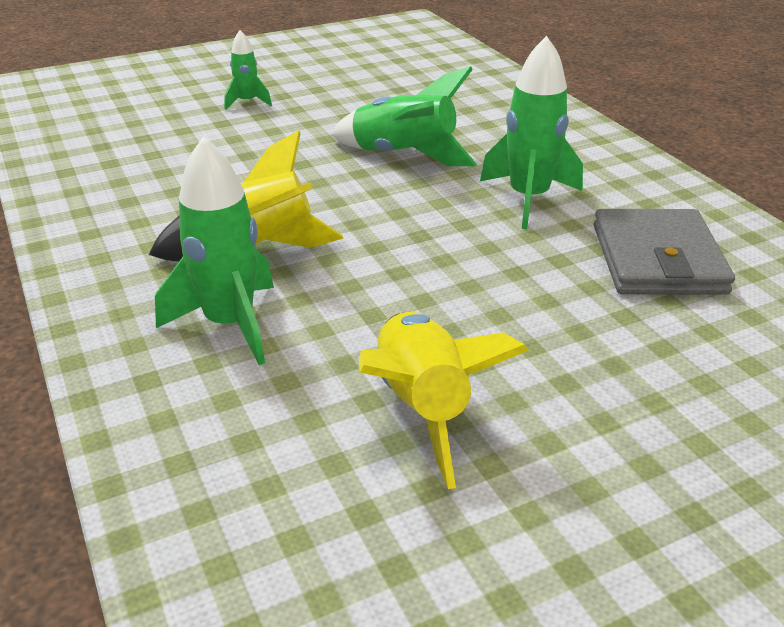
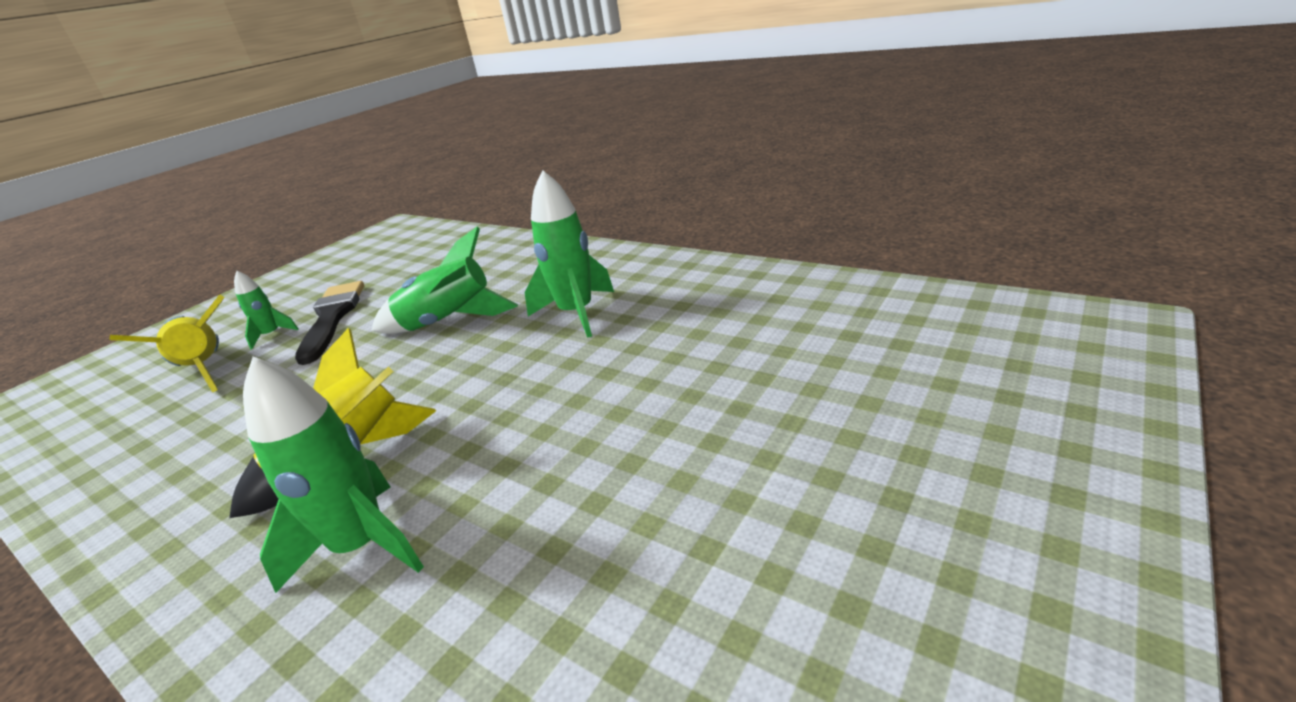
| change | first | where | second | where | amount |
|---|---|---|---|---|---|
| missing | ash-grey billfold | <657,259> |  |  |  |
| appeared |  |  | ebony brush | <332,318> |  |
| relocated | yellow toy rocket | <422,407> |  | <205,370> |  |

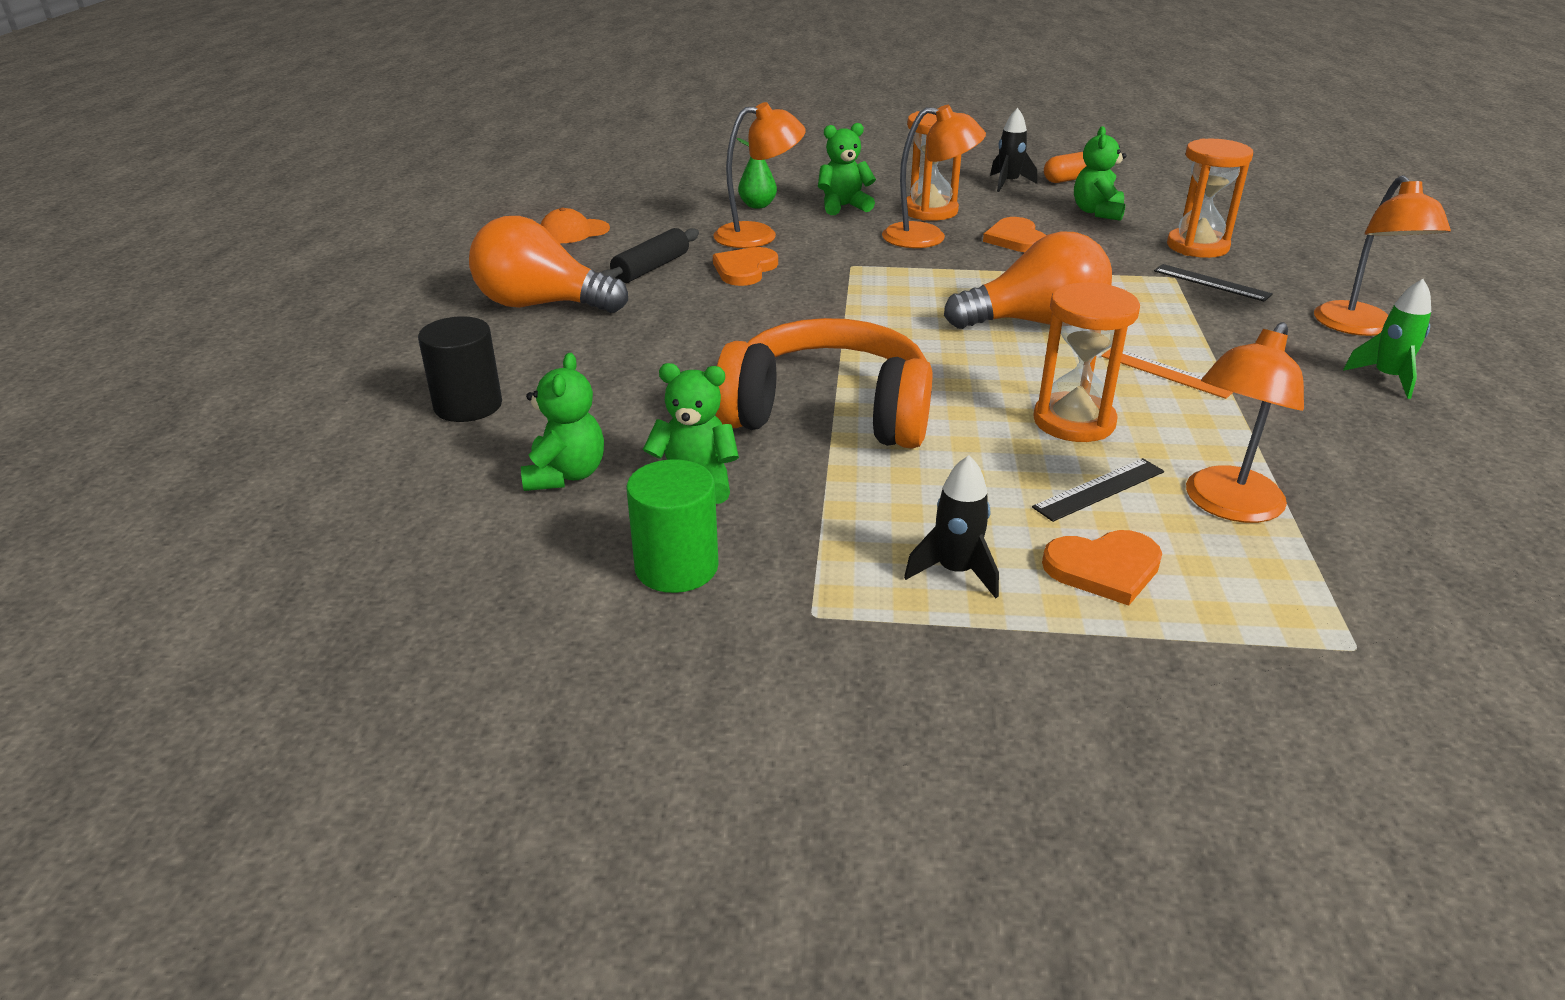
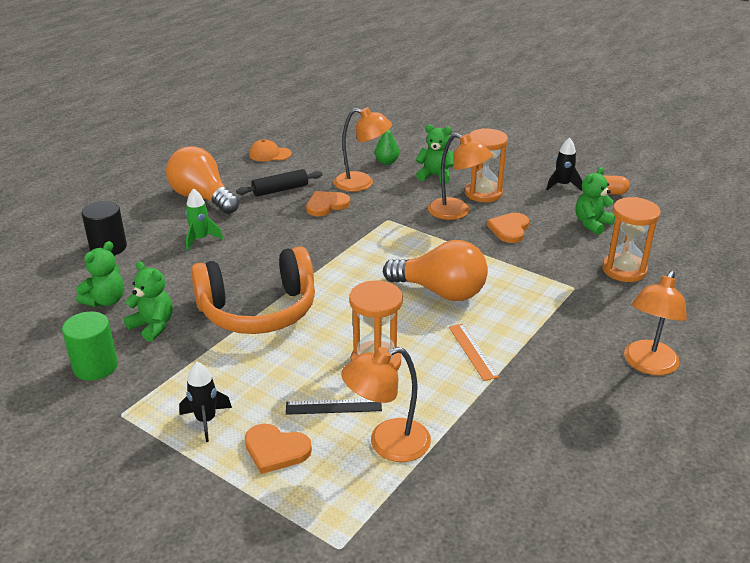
| change | first | where | second | where | amount |
|---|---|---|---|---|---|
| missing | ebony ruler | <1211,283> |  |  |  |
| relocated | green toy rocket | <1387,378> |  | <200,239> |  |
| spun | orange headphones | <829,413> |  | <258,310> | 120 degrees clockwise |

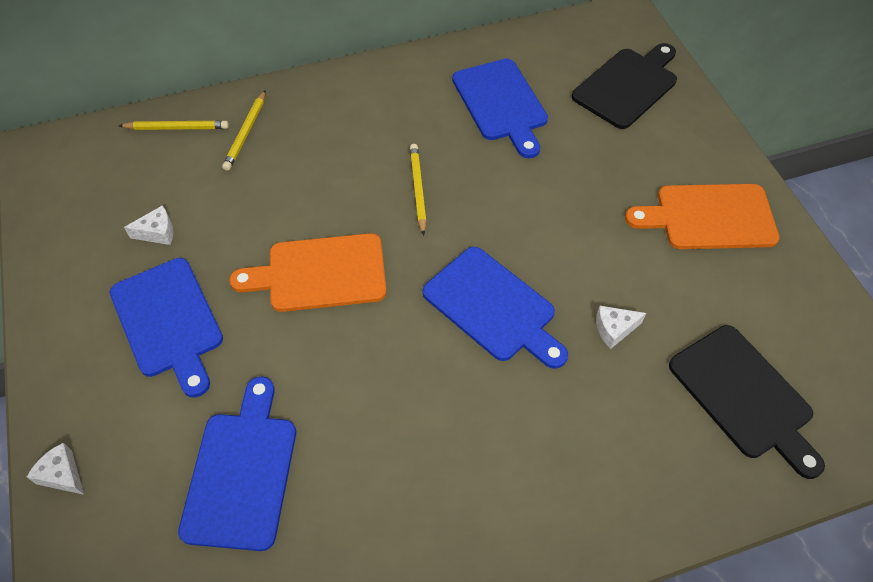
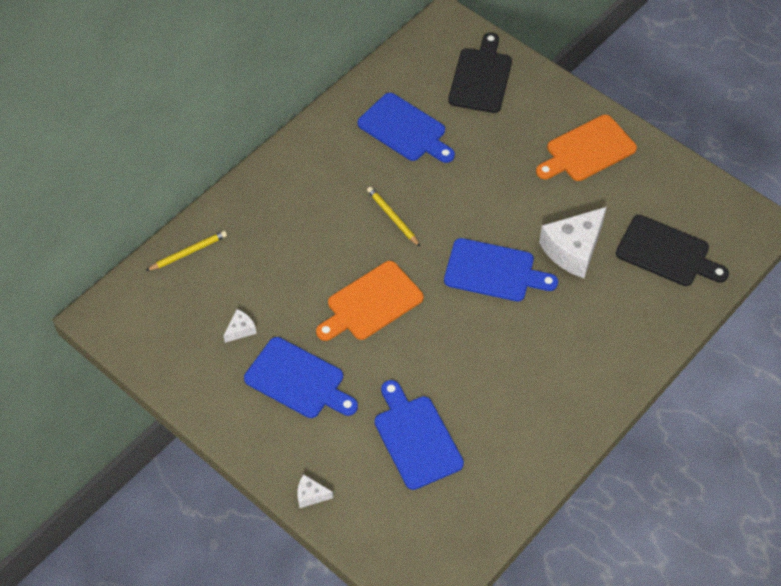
| change | first | where | second | where | amount |
|---|---|---|---|---|---|
| missing | yellow wooden pencil | <246,133> |  |  |  |
| size | snow-white cheese | <614,329> |  | <573,249> | x2.20 |

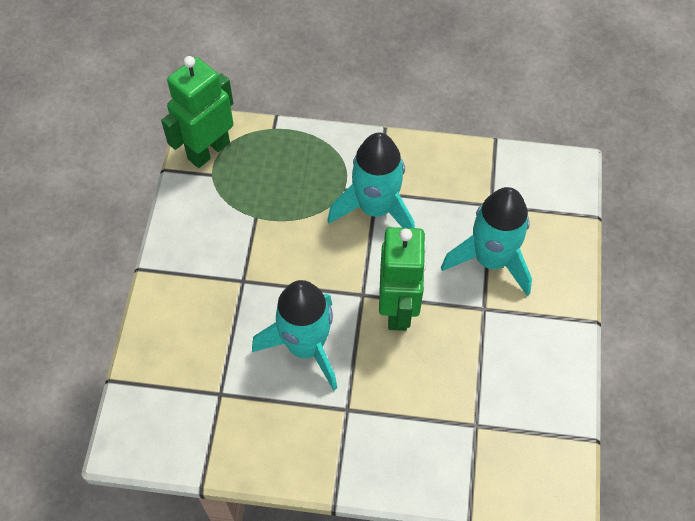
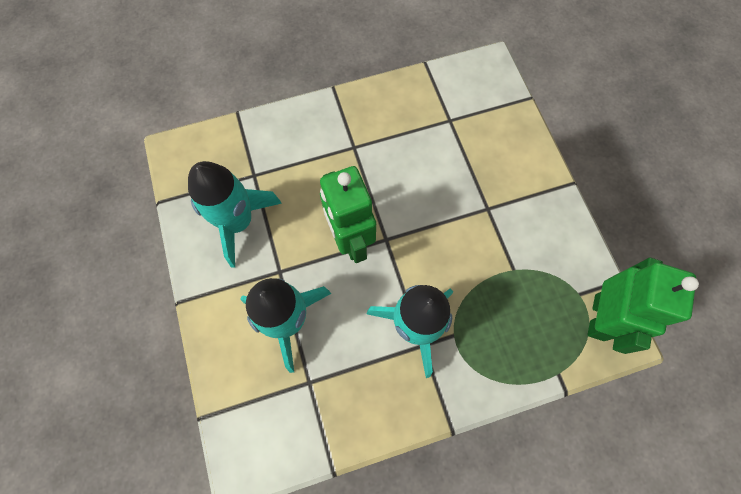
| change | first | where | second | where | amount |
|---|---|---|---|---|---|
| relocated | teal toy rocket | <305,347> |  | <238,222> |  |

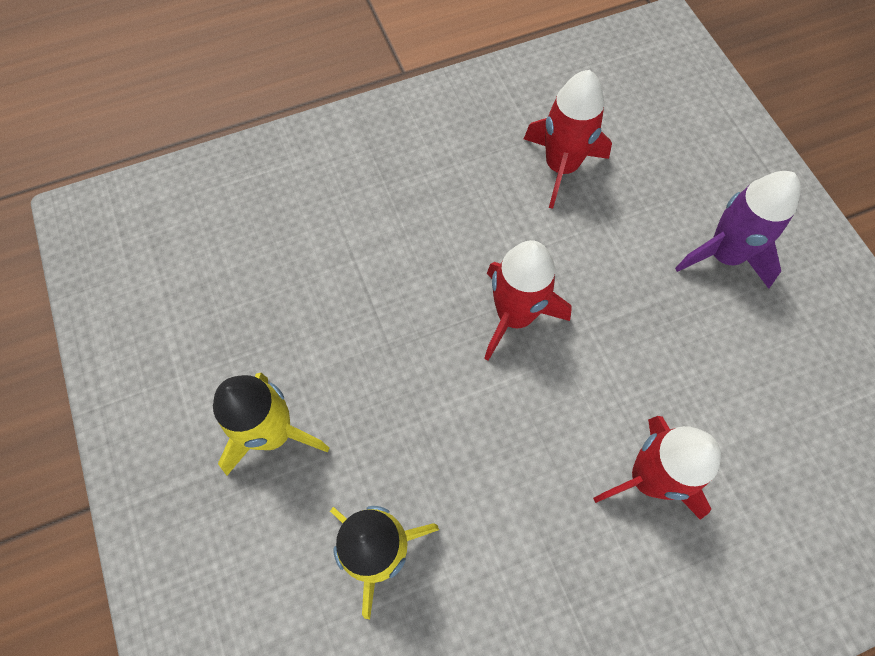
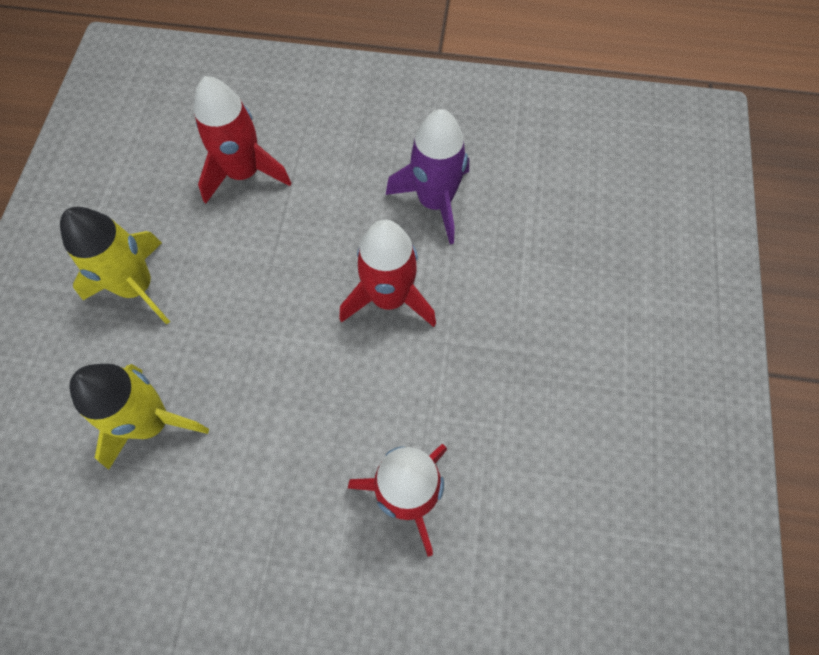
| change | first | where | second | where | amount |
|---|---|---|---|---|---|
| relocated | crimson toy rocket | <561,167> |  | <244,173> |  |
| relocated | violet toy rocket | <723,255> |  | <435,202> |  |

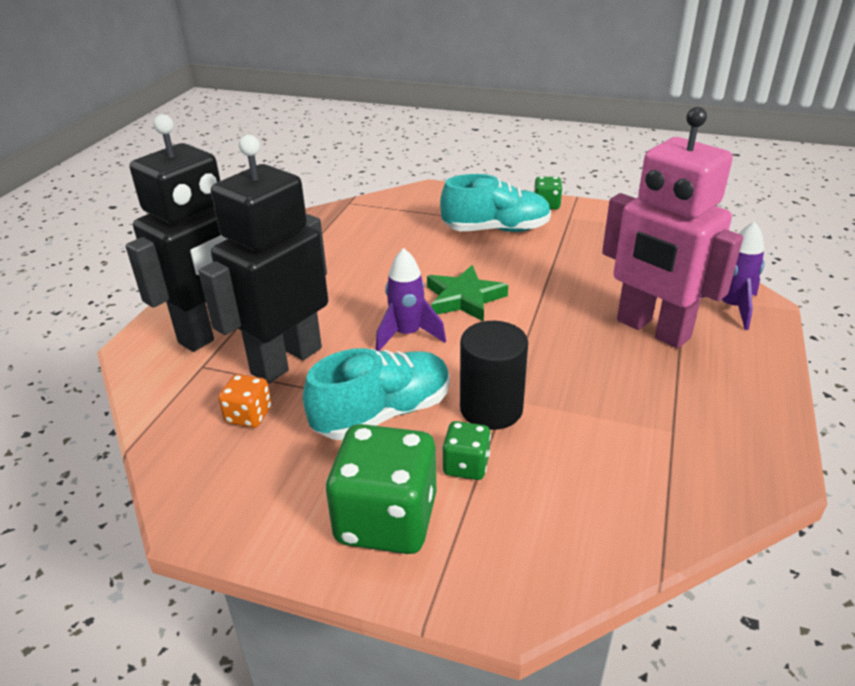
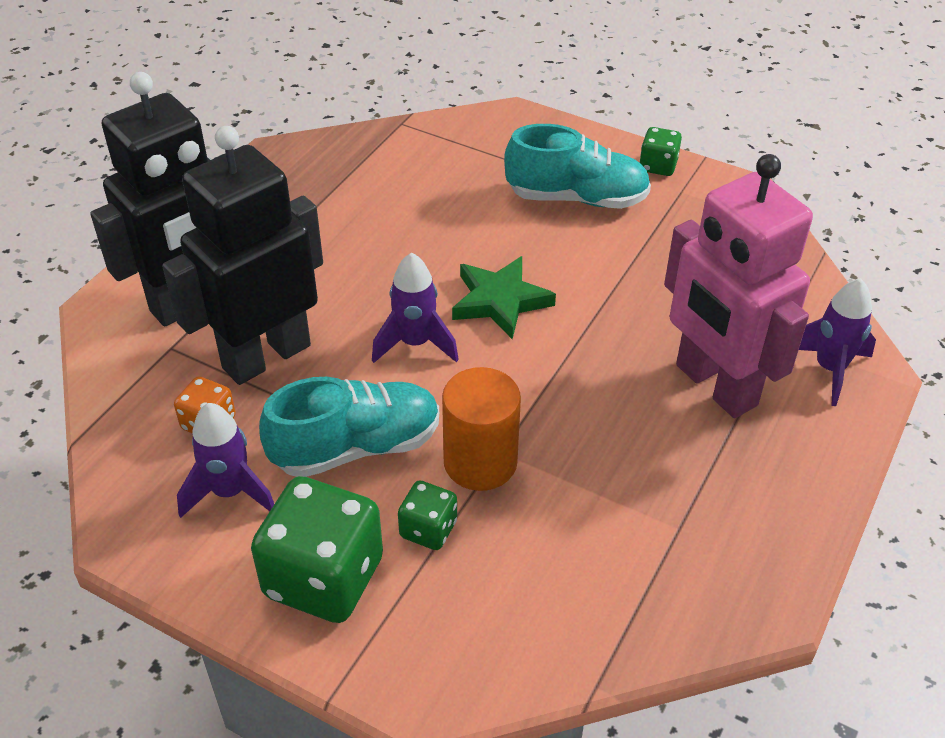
| change | first | where | second | where | amount |
|---|---|---|---|---|---|
| appeared |  |  | violet toy rocket | <230,492> |  |
| colour | ebony cylinder shape | <491,409> | orange cylinder shape | <480,462> |  |

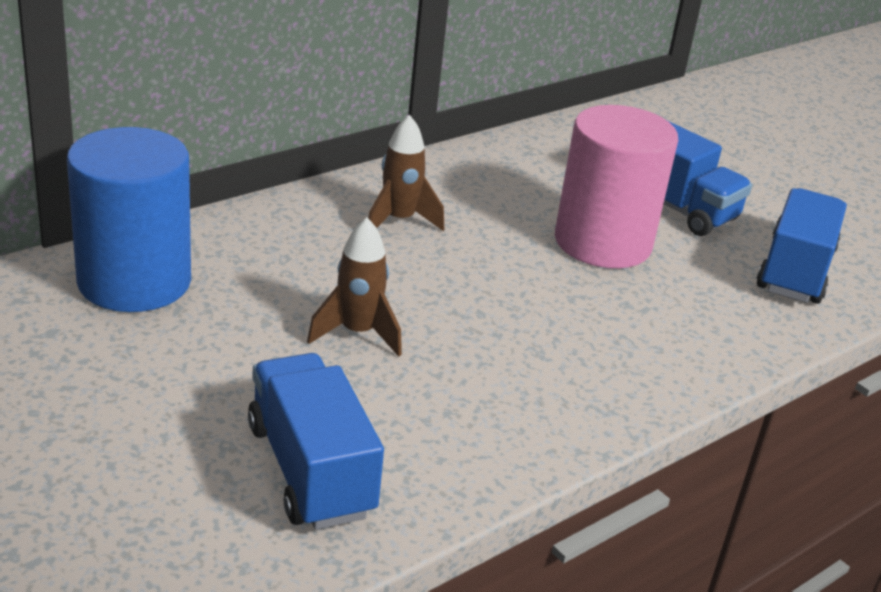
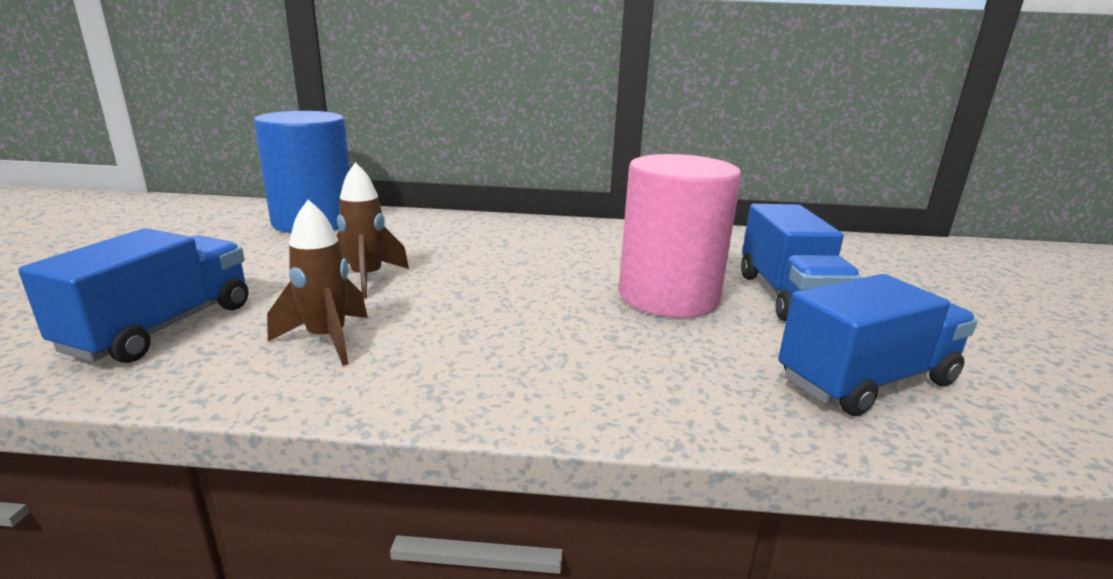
| change | first | where | second | where | amount |
|---|---|---|---|---|---|
| relocated | dark brown toy rocket | <399,221> |  | <327,339> |  |

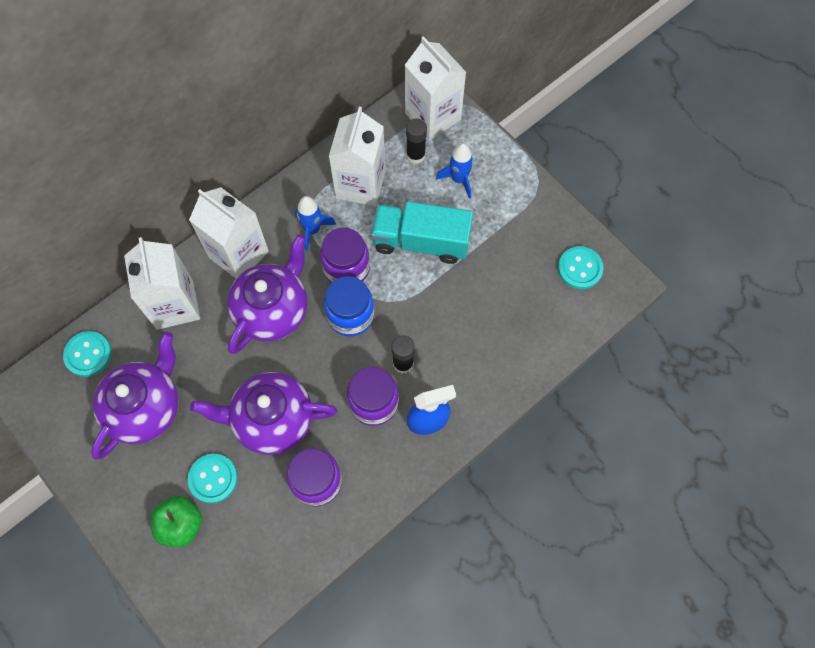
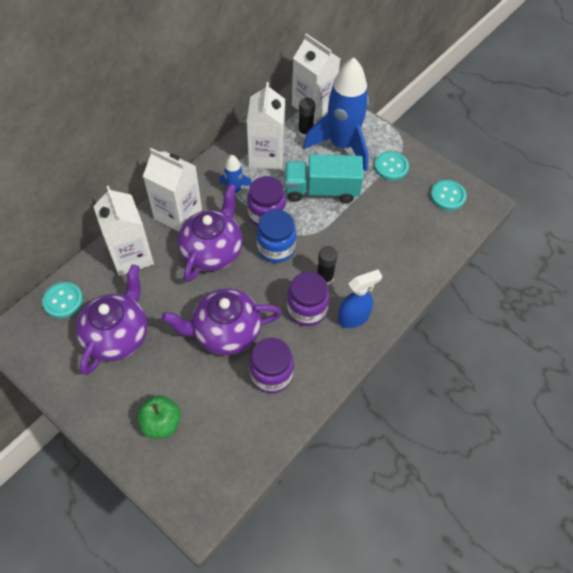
| change | first | where | second | where | amount |
|---|---|---|---|---|---|
| relocated | teal sewing button | <213,478> |  | <391,167> |  |
| size | blue toy rocket | <459,179> |  | <342,145> | x2.14 |

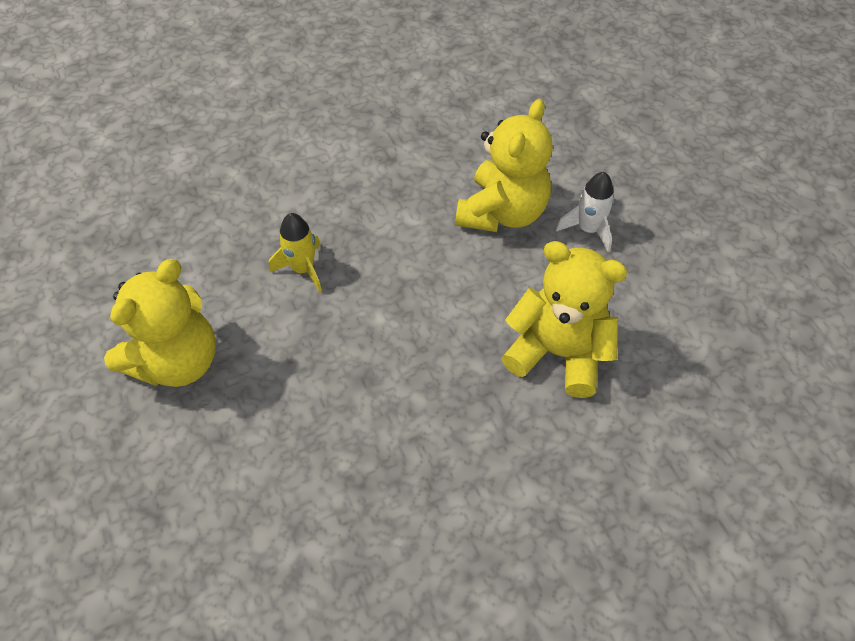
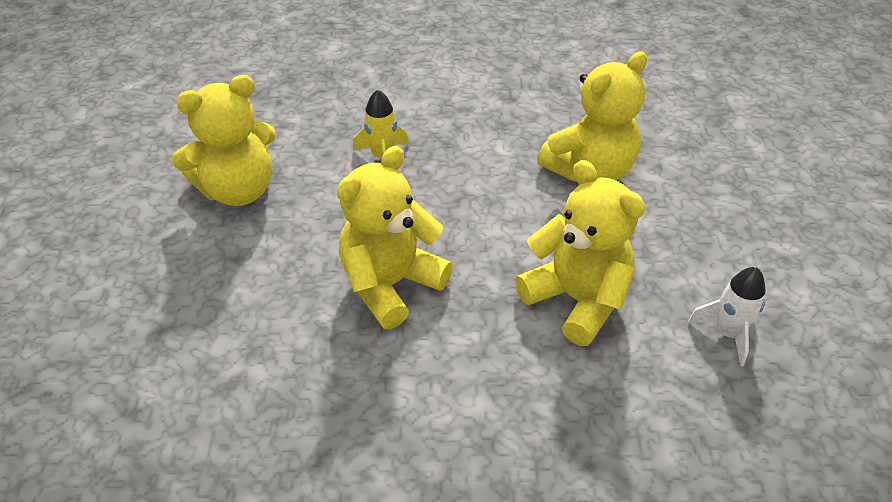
| change | first | where | second | where | amount |
|---|---|---|---|---|---|
| appeared |  |  | yellow stuffed bear | <391,284> |  |
| relocated | snow-white toy rocket | <588,229> |  | <727,333> |  |

